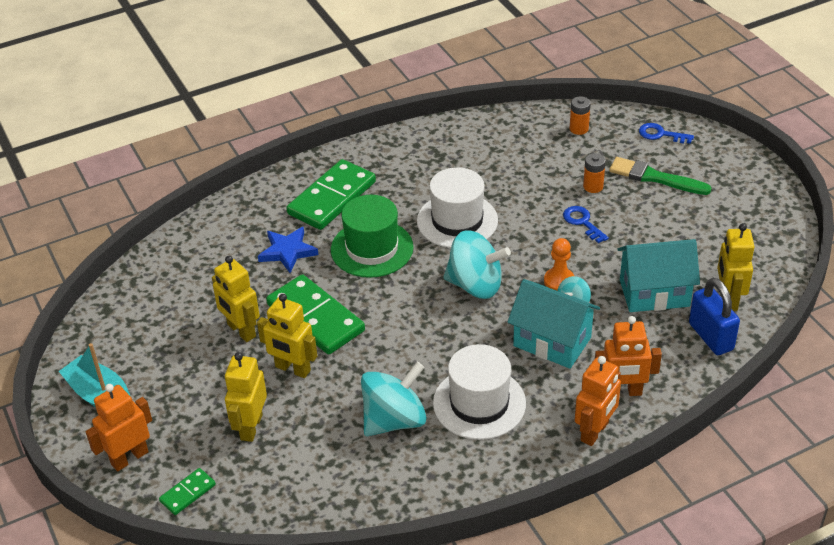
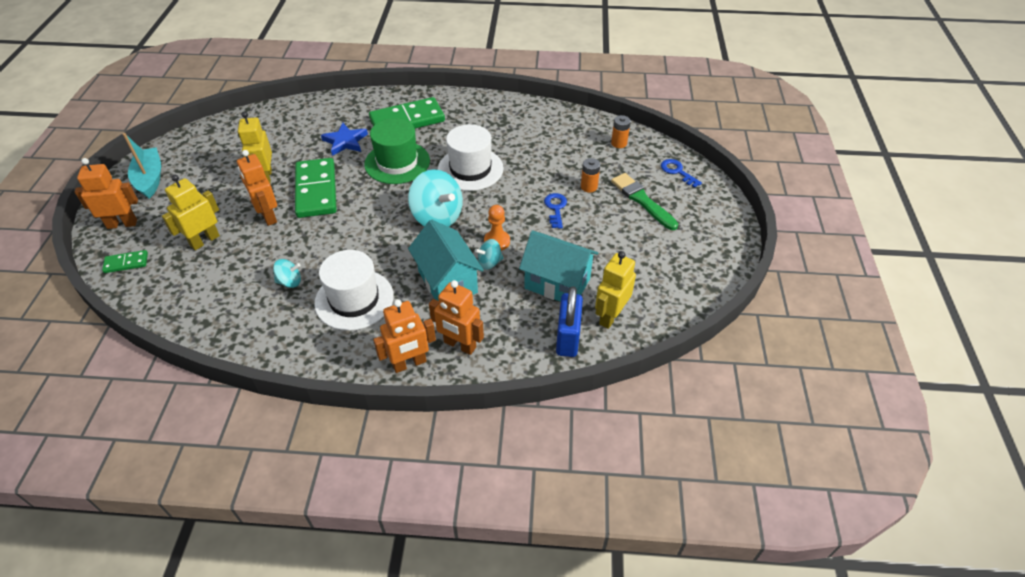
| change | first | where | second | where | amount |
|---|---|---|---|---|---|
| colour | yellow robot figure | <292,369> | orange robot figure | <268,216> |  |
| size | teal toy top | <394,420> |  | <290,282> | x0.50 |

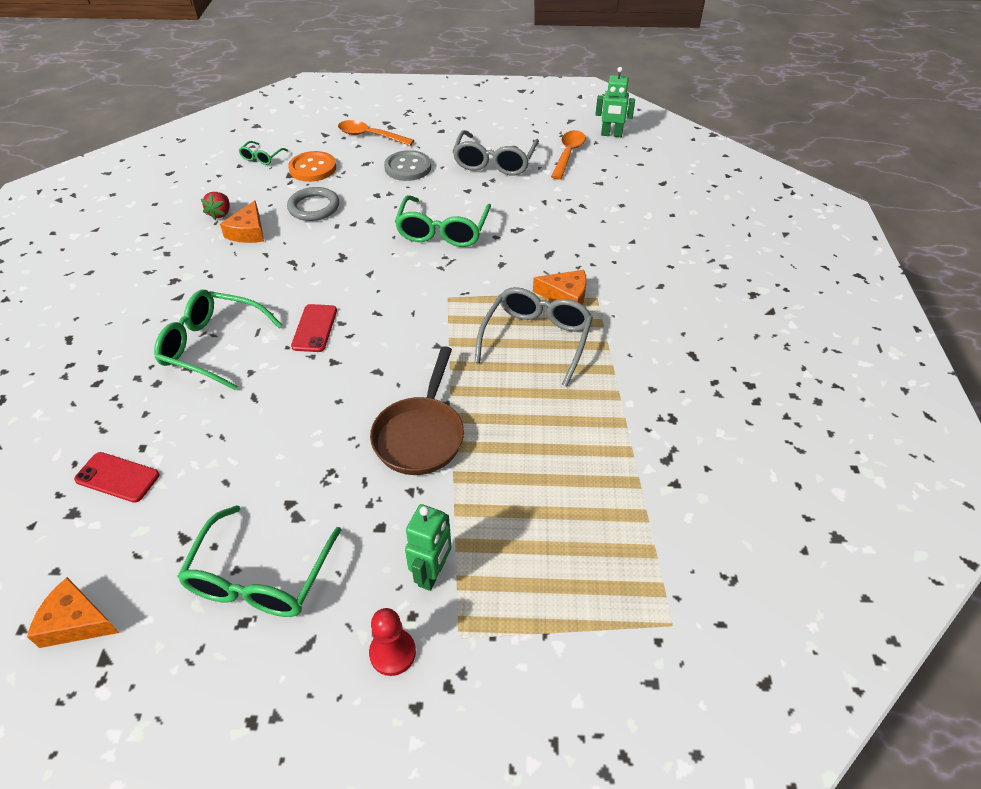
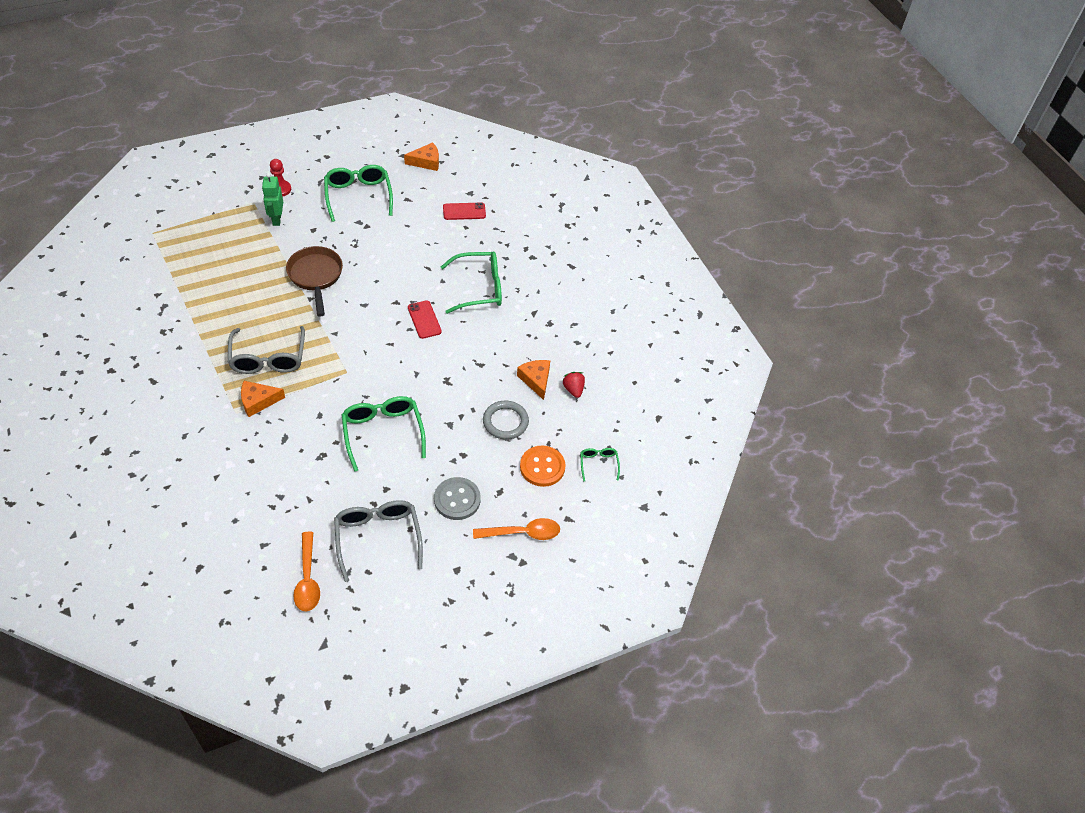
| change | first | where | second | where | amount |
|---|---|---|---|---|---|
| missing | green robot figure | <611,134> |  |  |  |

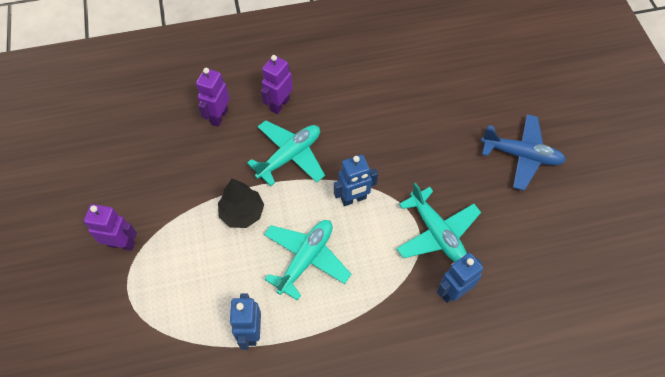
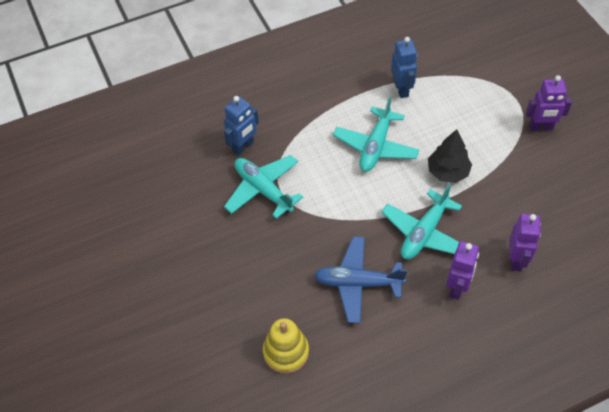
| change | first | where | second | where | amount |
|---|---|---|---|---|---|
| missing | blue robot figure | <353,199> |  |  |  |
| appeared |  |  | yellow stacking toy | <286,352> |  |
| relocated | blue plane | <521,155> |  | <358,283> |  |

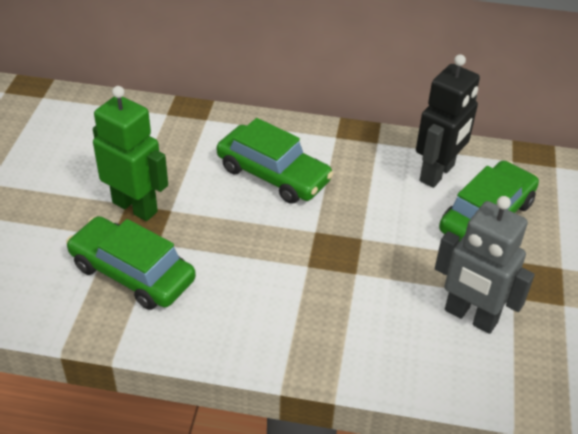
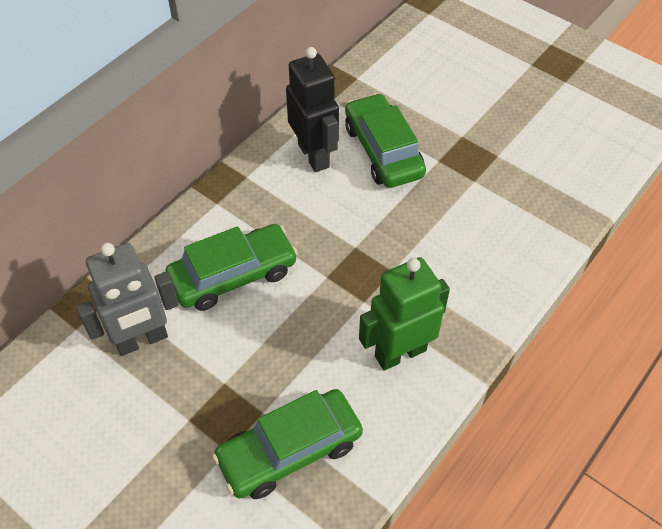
| change | first | where | second | where | amount |
|---|---|---|---|---|---|
| relocated | green robot figure | <135,207> |  | <400,353> |  |
| relocated | ash-grey robot figure | <470,317> |  | <142,340> |  |

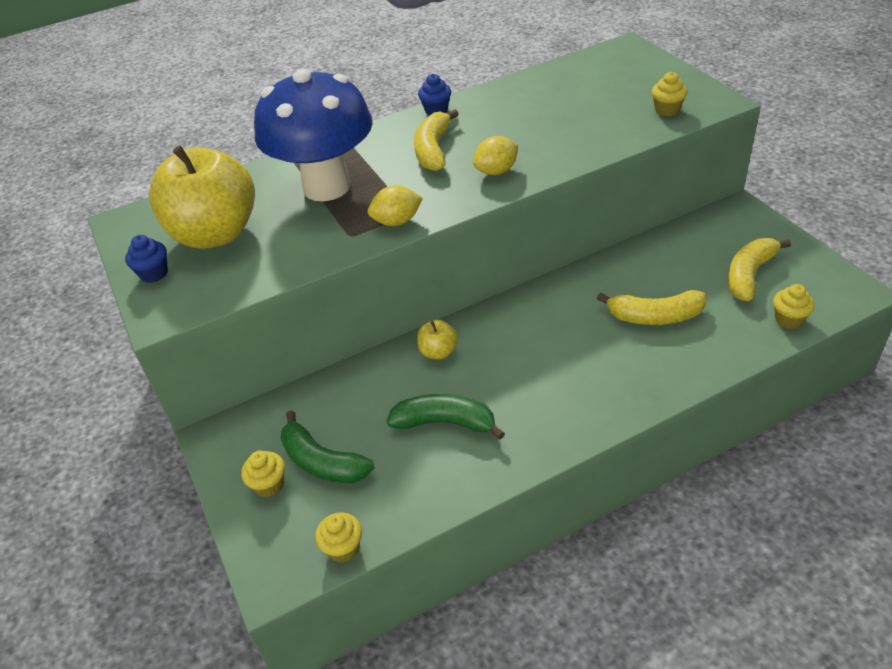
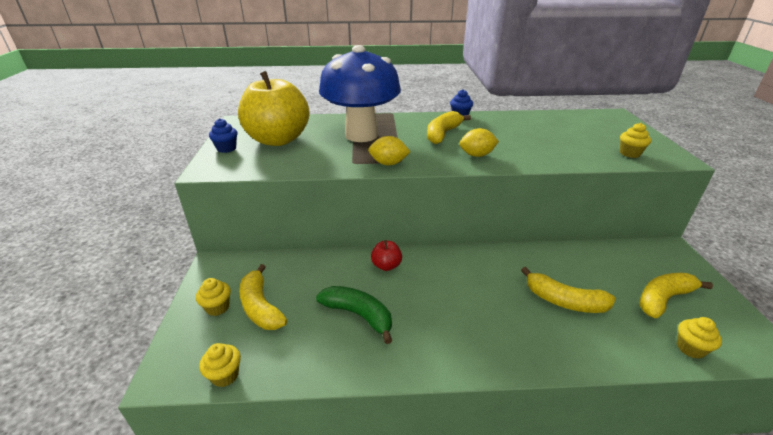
| change | first | where | second | where | amount |
|---|---|---|---|---|---|
| colour | green banana fruit | <322,462> | yellow banana fruit | <260,307> |  |
| colour | yellow apple | <438,352> | crimson apple | <386,266> |  |

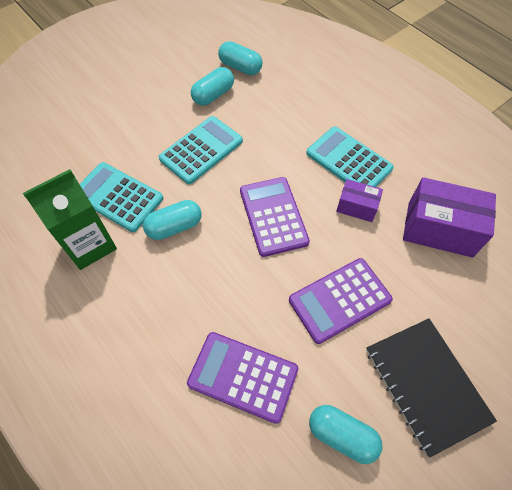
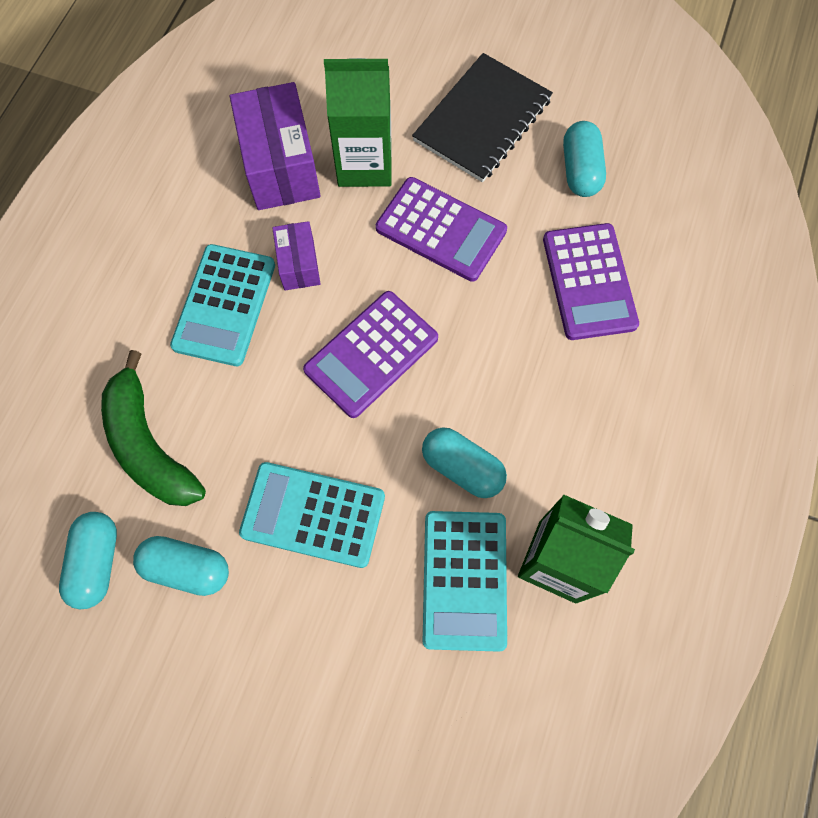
| change | first | where | second | where | amount |
|---|---|---|---|---|---|
| appeared |  |  | green banana fruit | <149,445> |  |
| appeared |  |  | green milk carton | <365,164> |  |

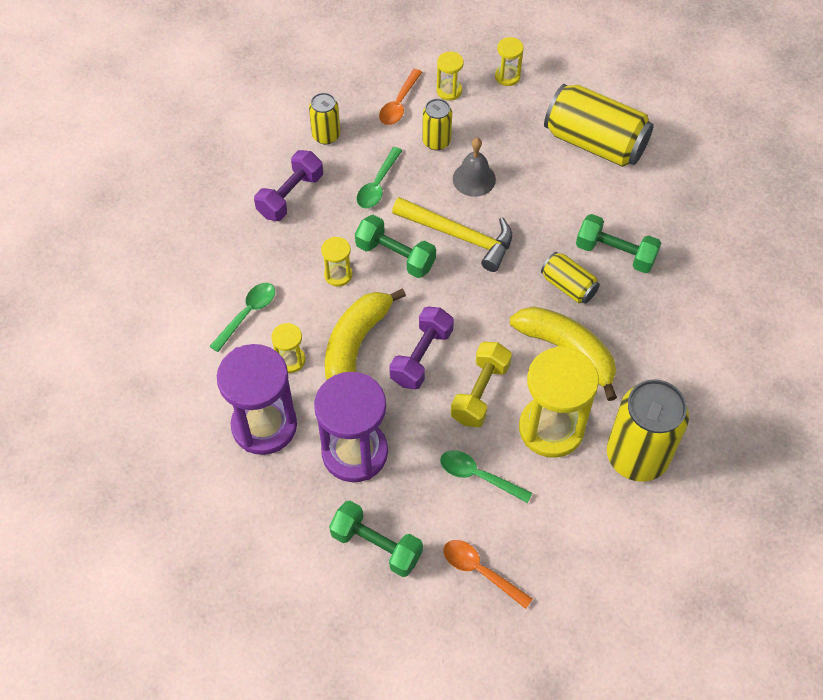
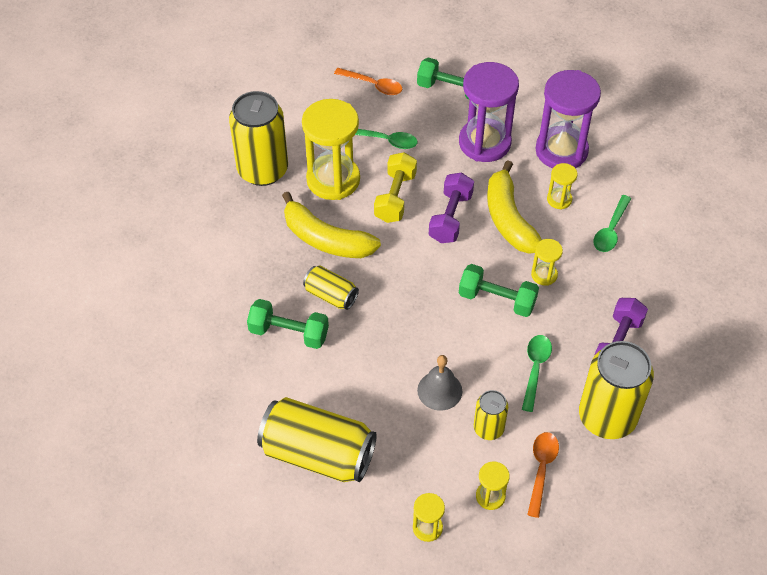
| change | first | where | second | where | amount |
|---|---|---|---|---|---|
| missing | yellow claw hammer | <459,236> |  |  |  |
| spun | yellow banana fruit | <355,345> |  | <509,219> | 150 degrees clockwise |
| size | yellow tin | <326,135> |  | <607,417> | x1.92 |

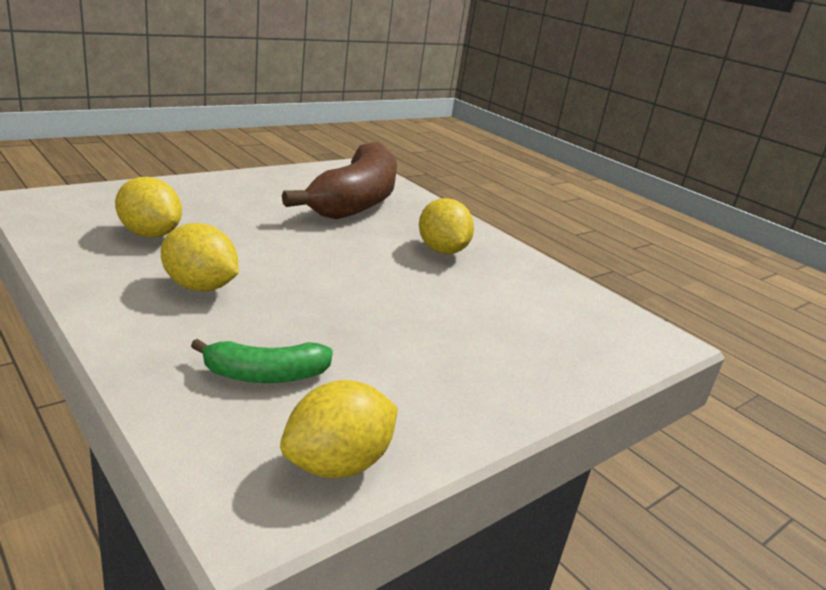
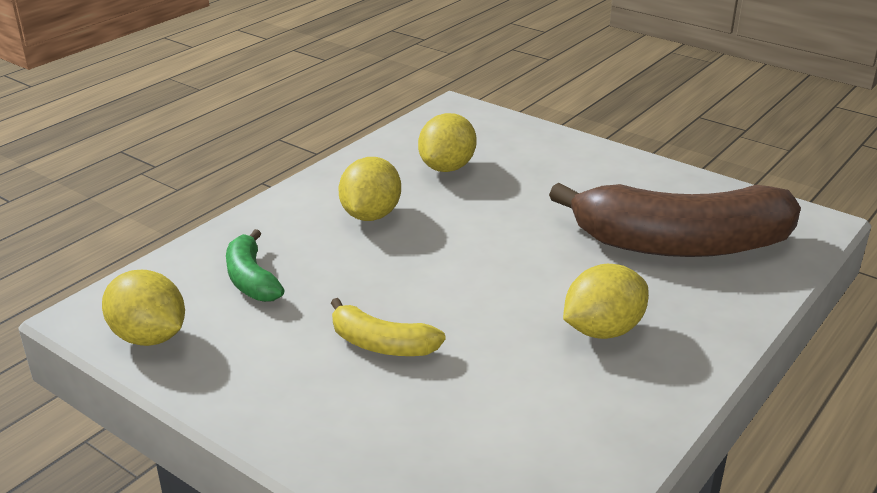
| change | first | where | second | where | amount |
|---|---|---|---|---|---|
| appeared |  |  | yellow banana fruit | <381,344> |  |

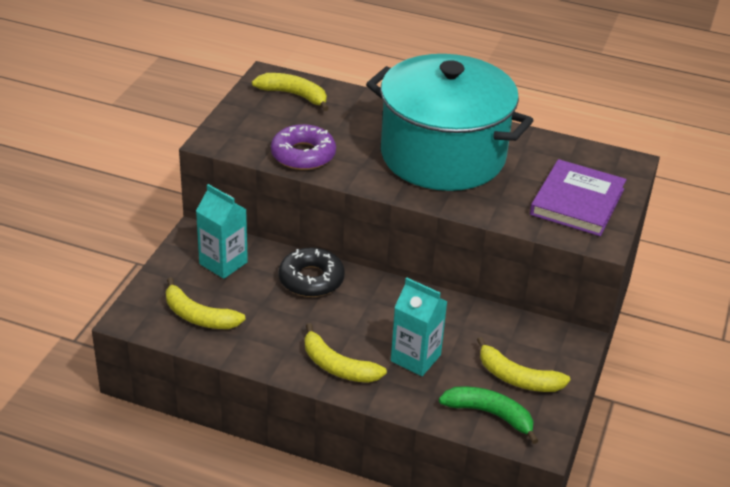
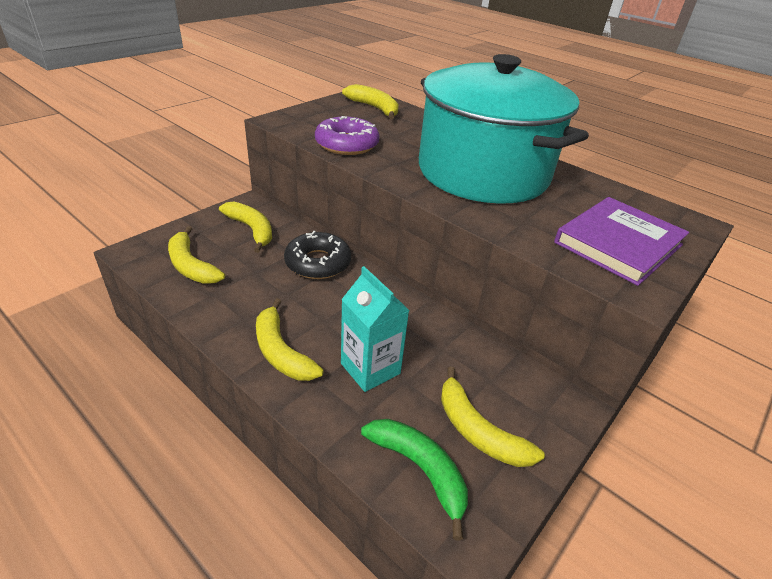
| change | first | where | second | where | amount |
|---|---|---|---|---|---|
| exchanged | teal milk carton | <223,263> | yellow banana fruit | <252,230> |  |

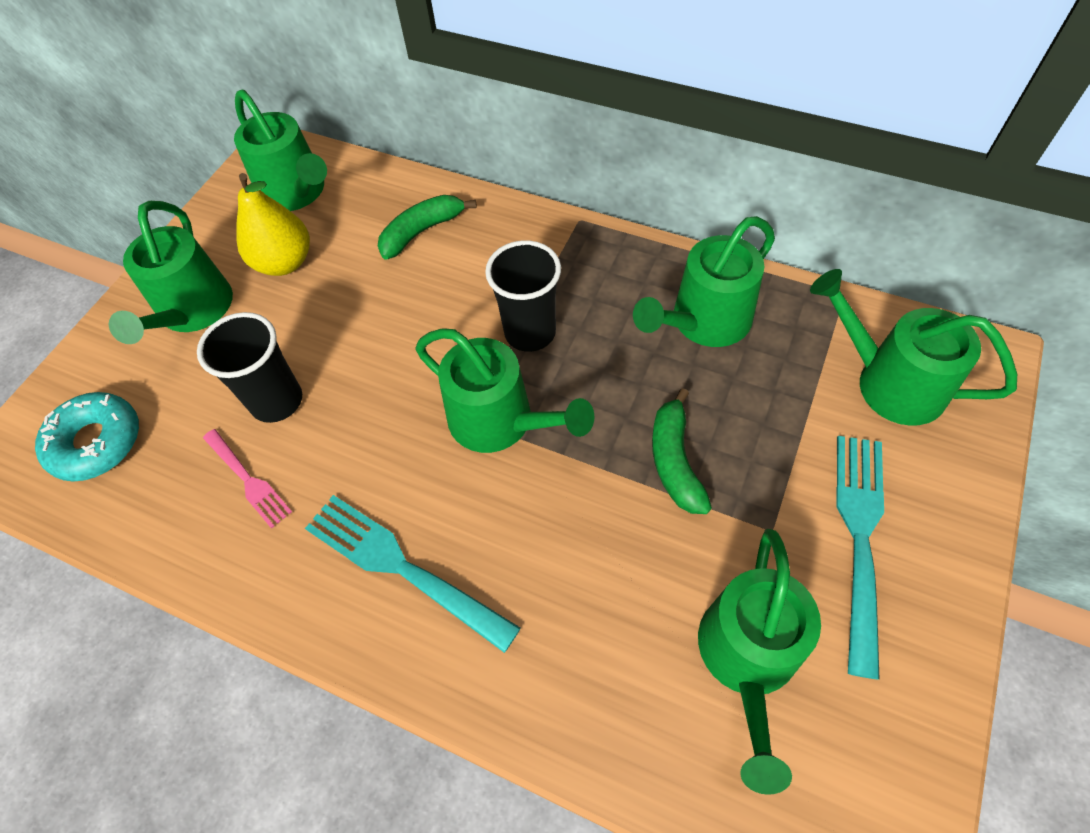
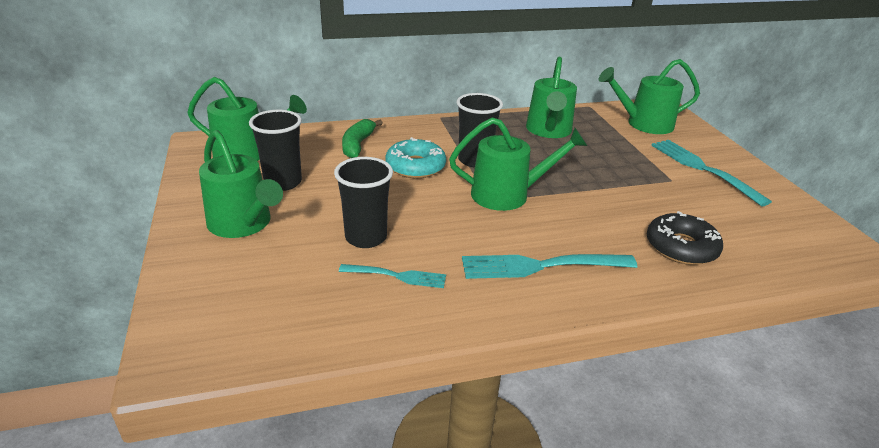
| change | first | where | second | where | amount |
|---|---|---|---|---|---|
| missing | green banana fruit | <675,461> |  |  |  |
| missing | green watering can | <747,660> |  |  |  |
| appeared |  |  | ebony donut | <681,247> |  |
| relocated | teal donut | <96,442> |  | <415,166> |  |
| exchanged | yellow pear | <284,262> | ebony cup | <283,182> |  |
| colour | rosy dinner fork | <247,479> | teal dinner fork | <396,276> |  |

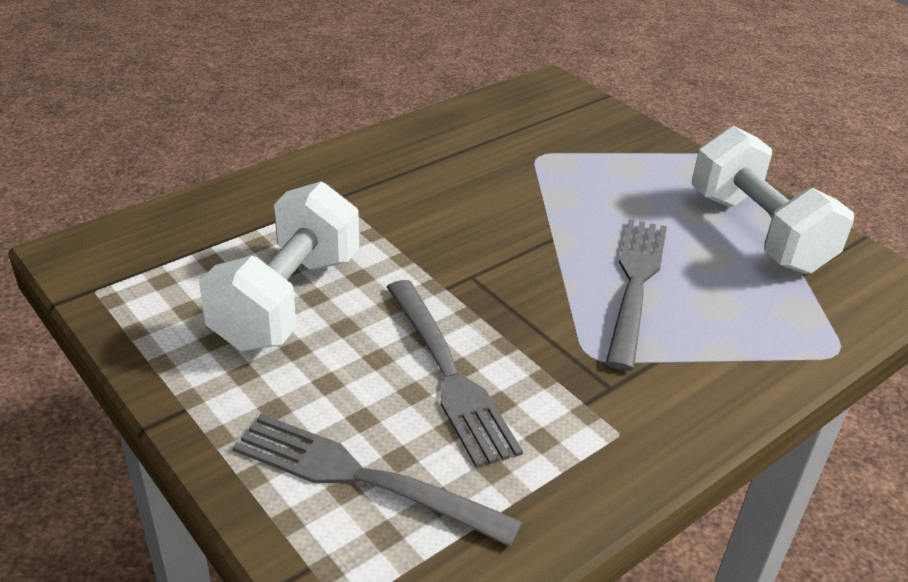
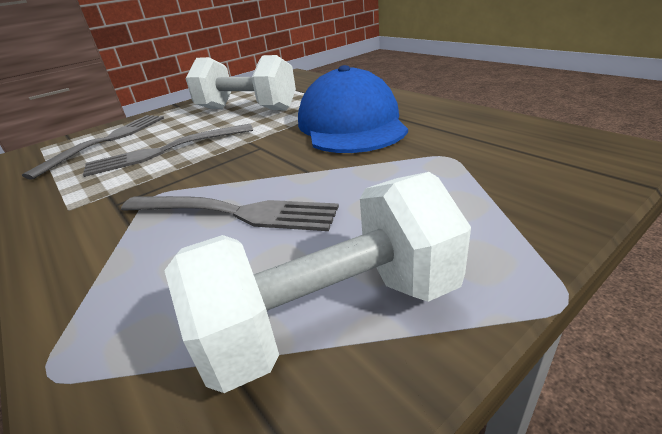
| change | first | where | second | where | amount |
|---|---|---|---|---|---|
| appeared |  |  | blue cap | <351,124> |  |

